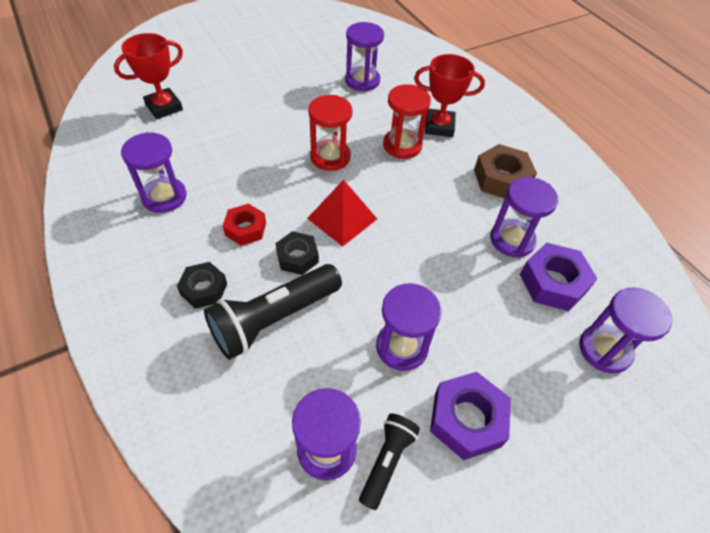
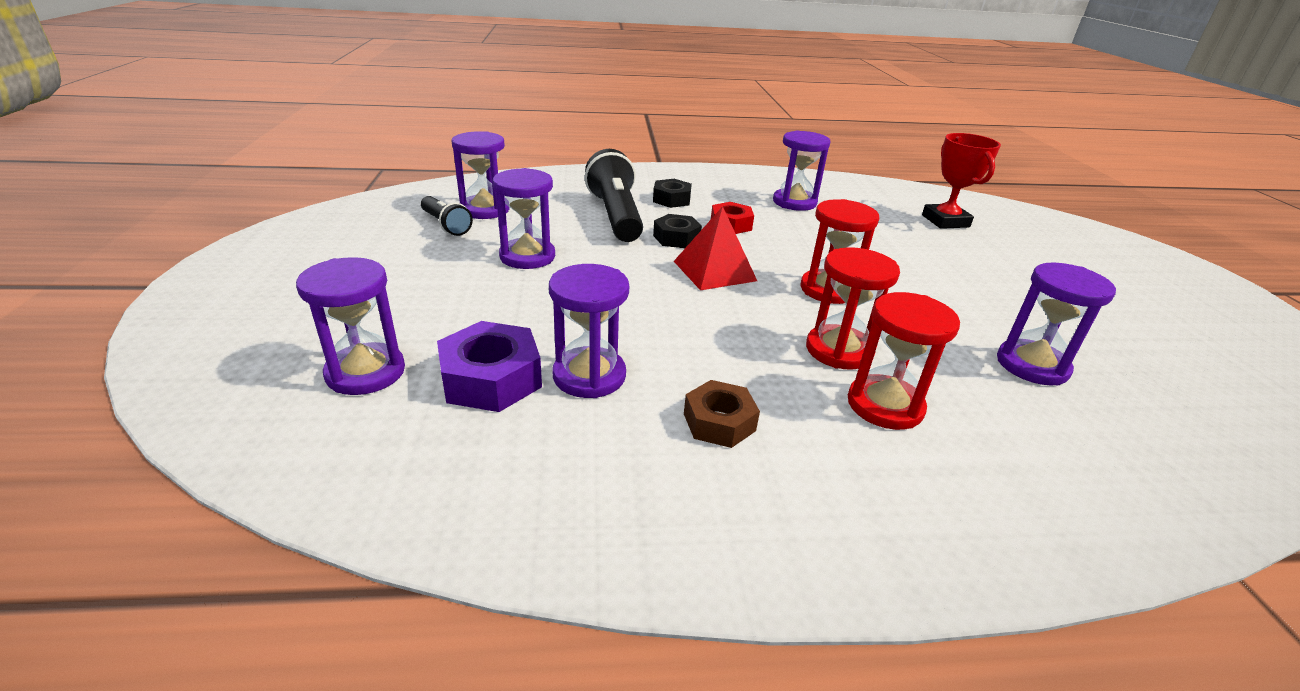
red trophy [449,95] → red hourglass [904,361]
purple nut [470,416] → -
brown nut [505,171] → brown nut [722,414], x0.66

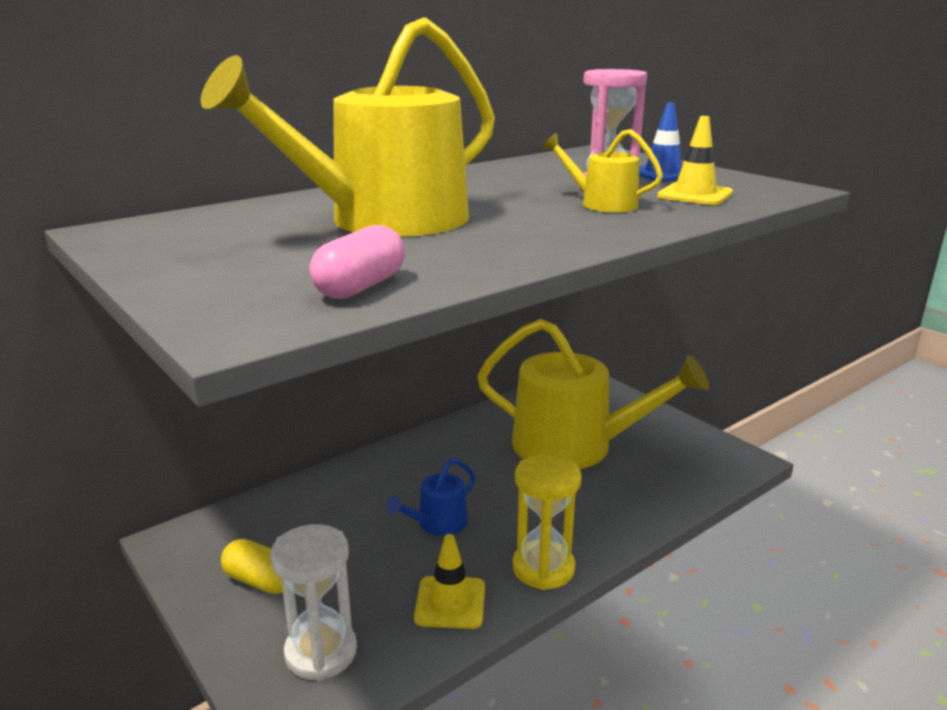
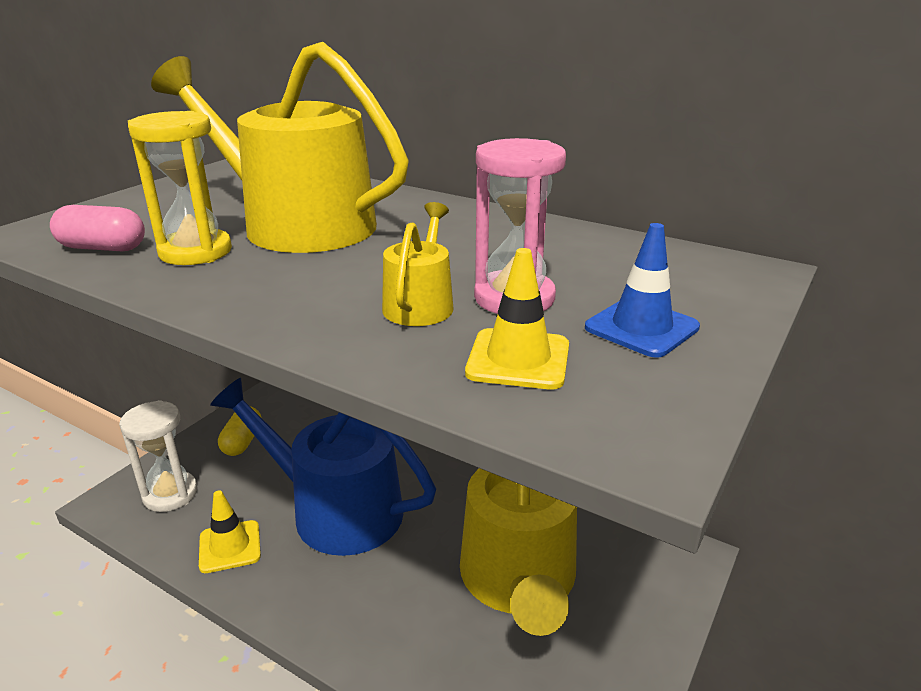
blue watering can [431,497] → blue watering can [323,467], x2.30
yellow hourglass [547,522] → yellow hourglass [180,188], moved

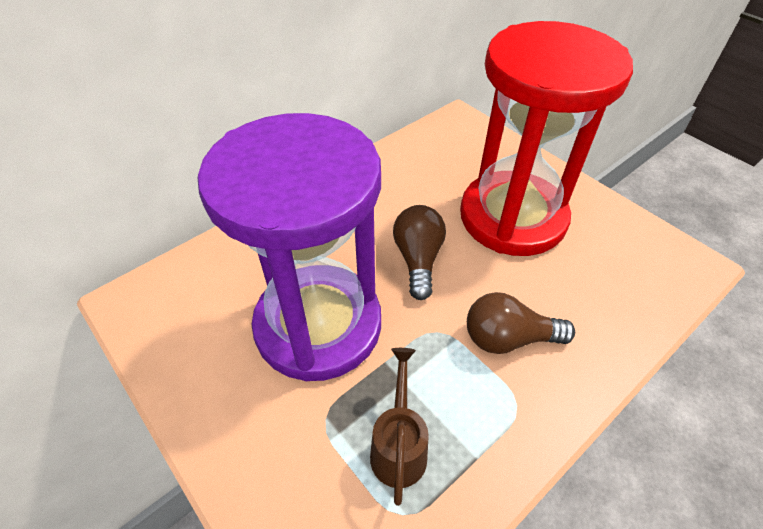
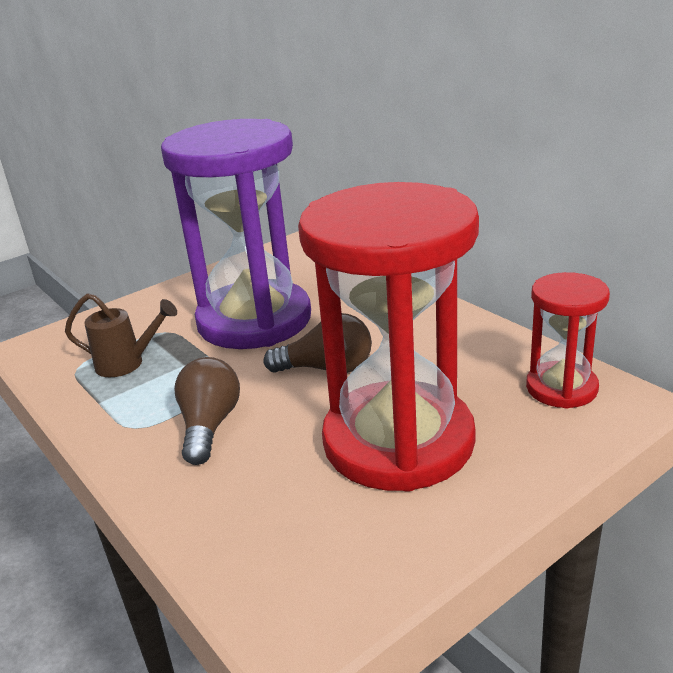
- → red hourglass [568,340]

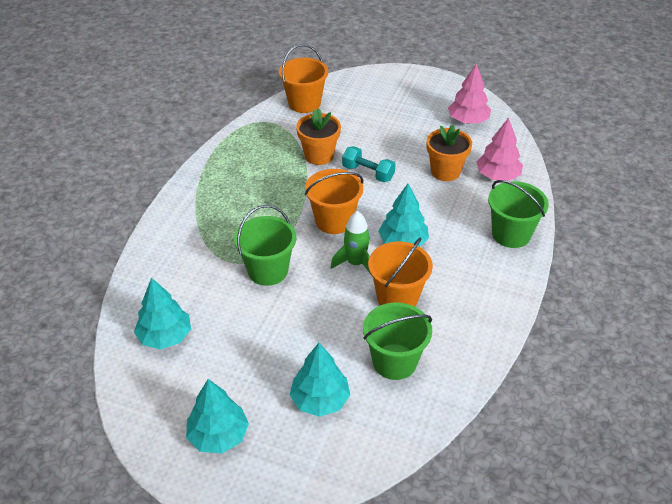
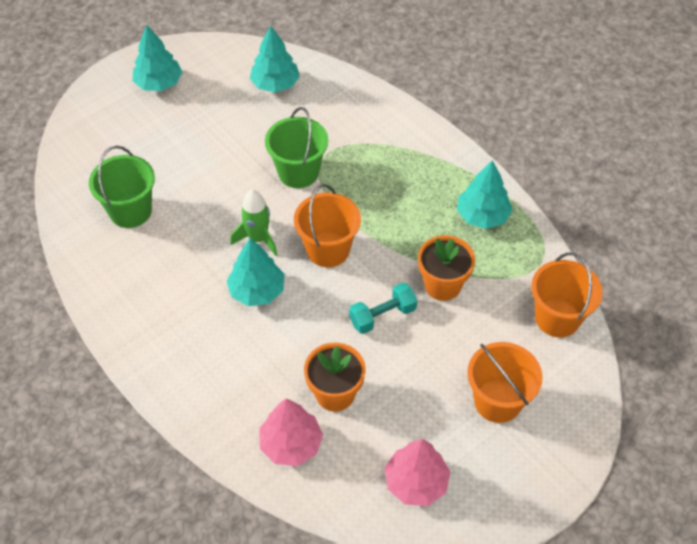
turquoise tree [320,380] → turquoise tree [485,194], moved
orange bucket [400,272] → orange bucket [505,382], moved
green bucket [518,214] → -

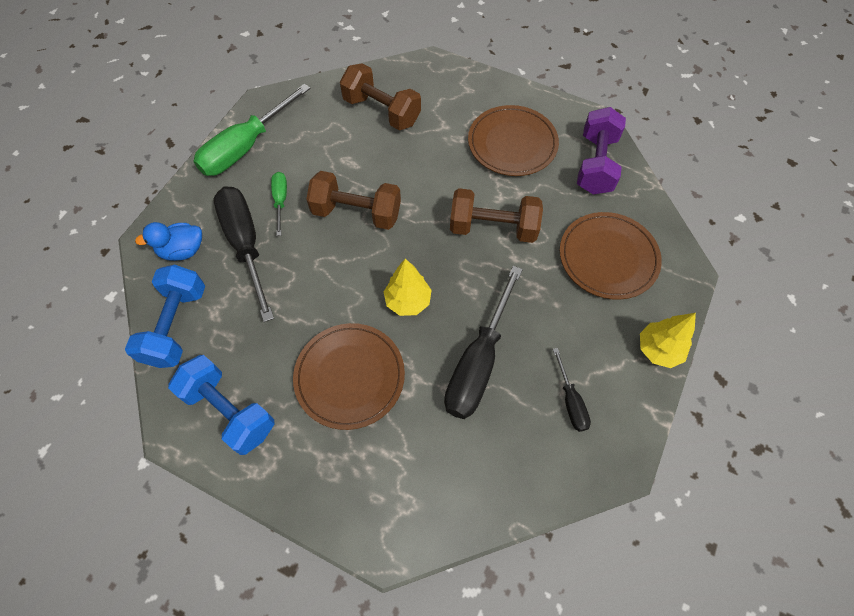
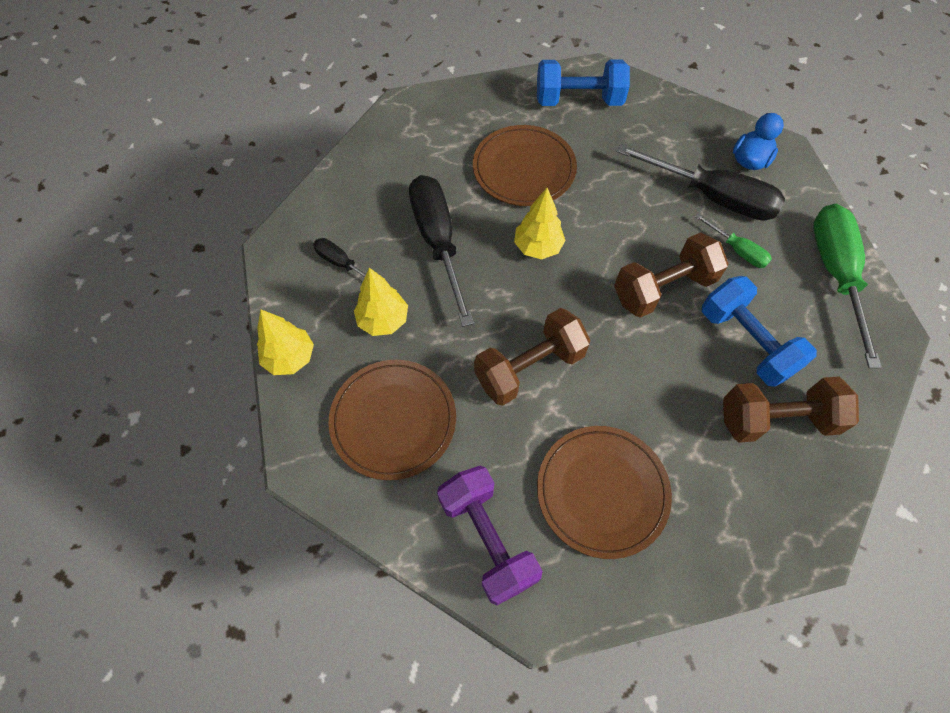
blue dumbbell [165,316] → blue dumbbell [759,331], moved
- → yellow tree [381,302]

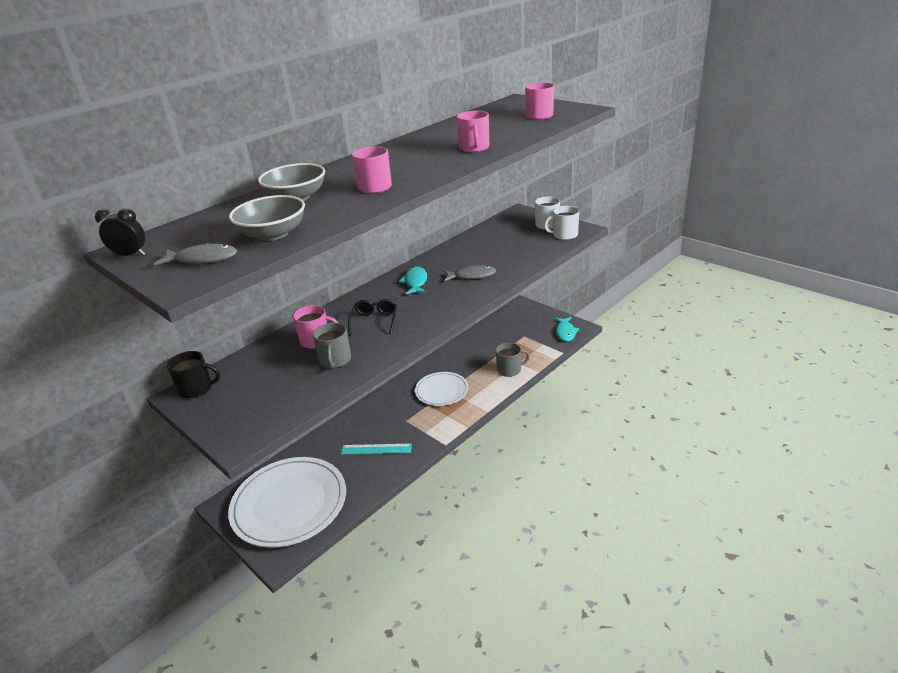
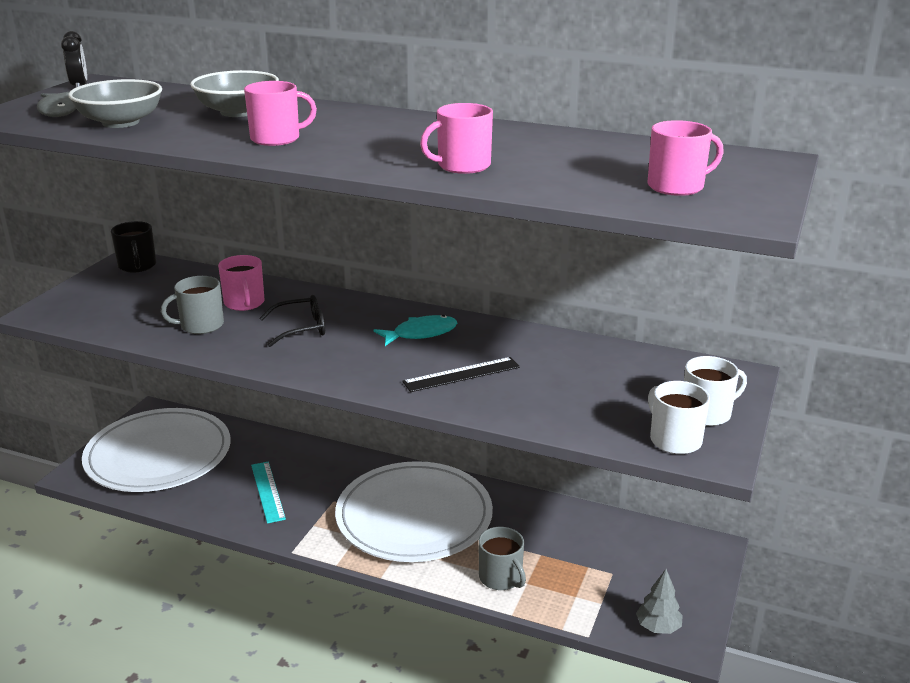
white plate [441,389] → white plate [414,511], x1.80
grey fish [470,273] → black ruler [461,374]
turquoise fish [567,329] → grey tree [659,601]

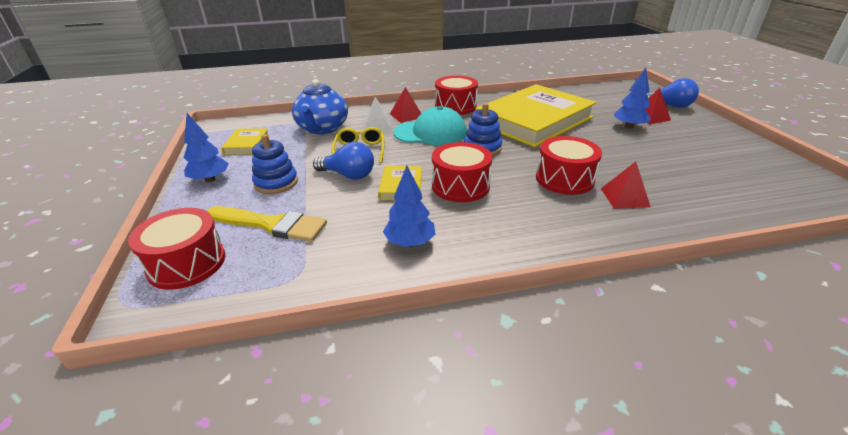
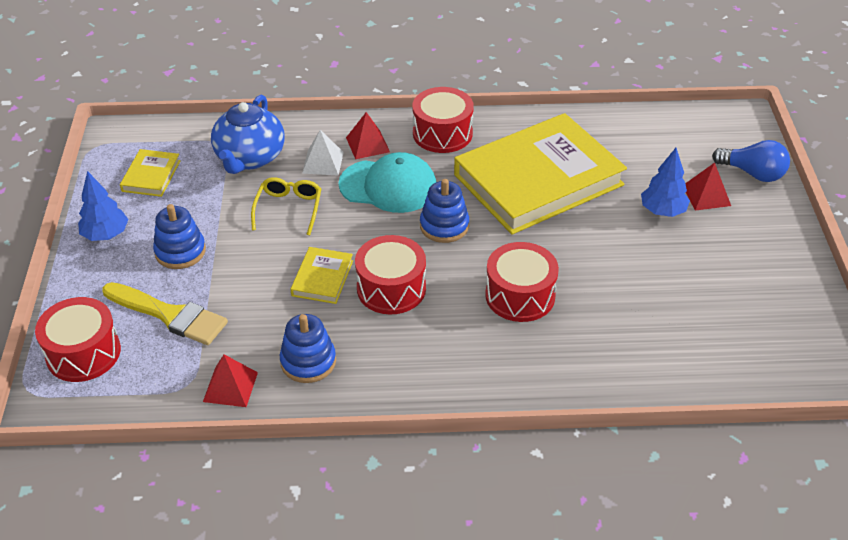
blue light bulb [343,161] → -
blue tree [409,206] → blue stacking toy [308,348]
red pyramid [626,185] → red pyramid [230,380], moved

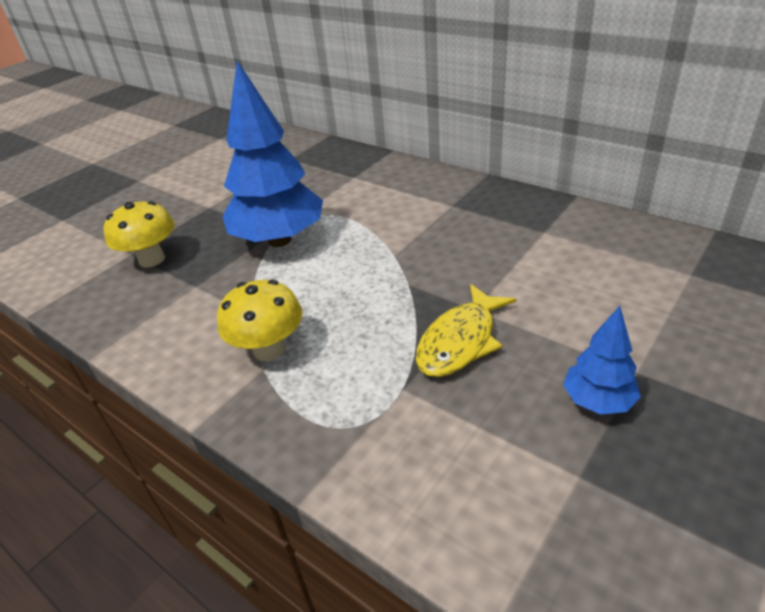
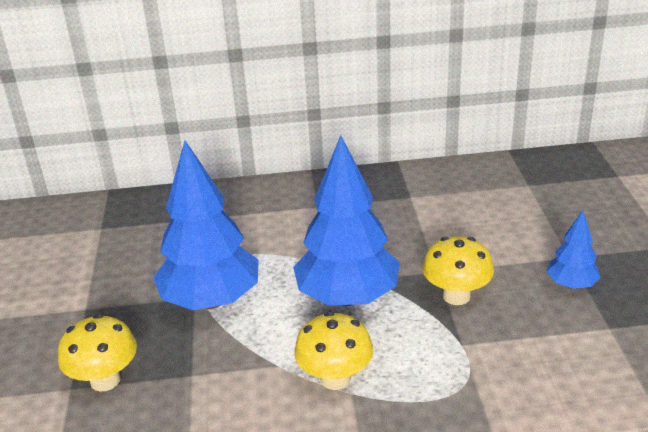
yellow fish [465,330] → yellow mushroom [458,270]
- → blue tree [346,220]

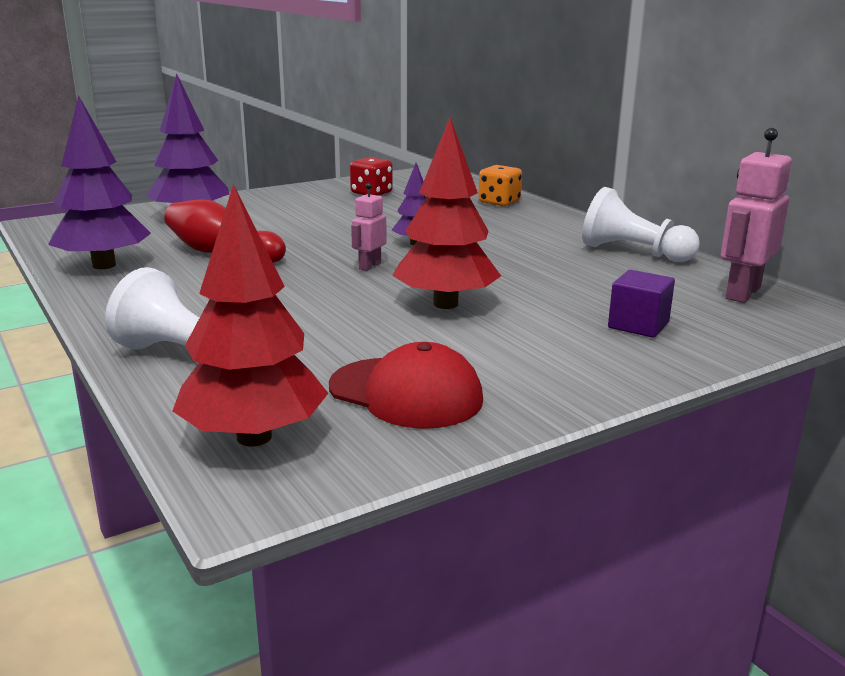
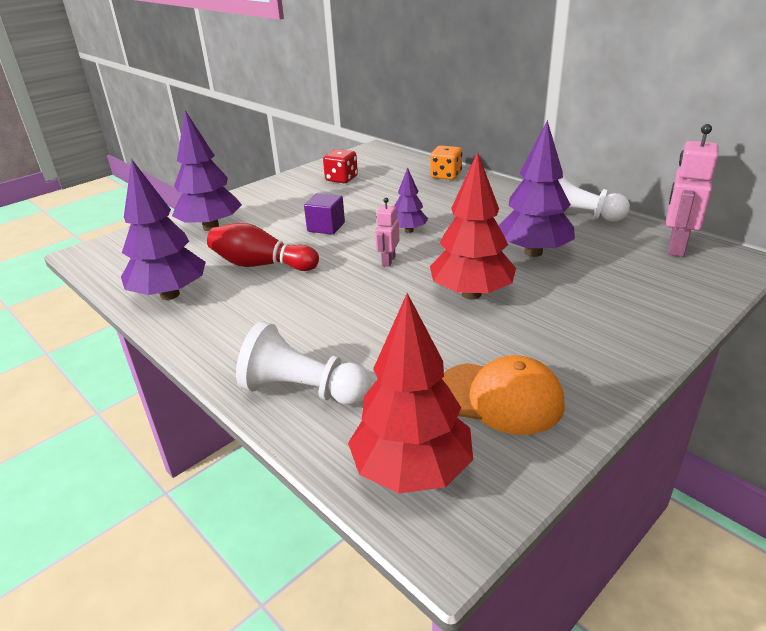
red cap [406,385] → orange cap [503,395]
purple cube [641,304] → purple cube [324,214], moved
- → purple tree [537,188]

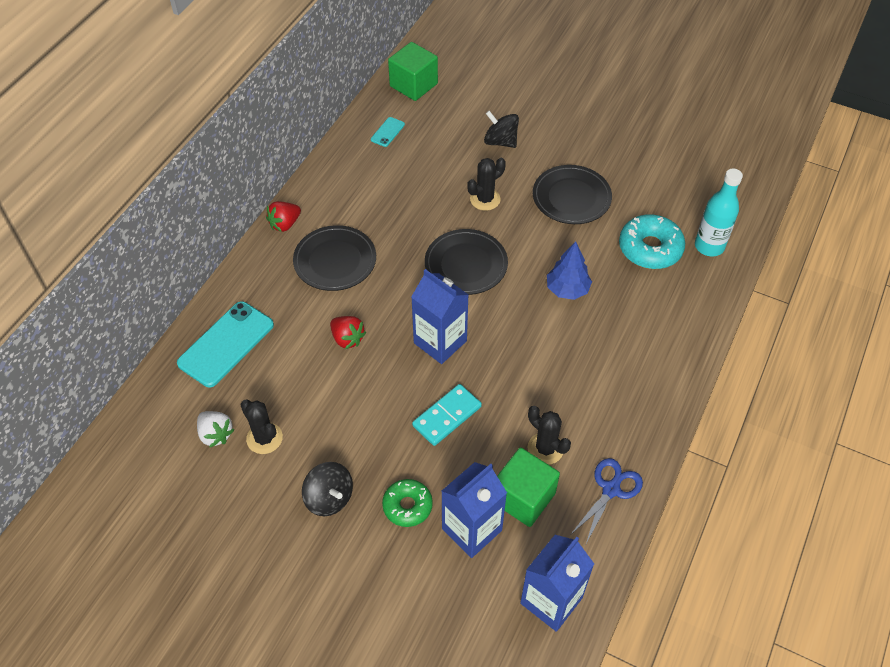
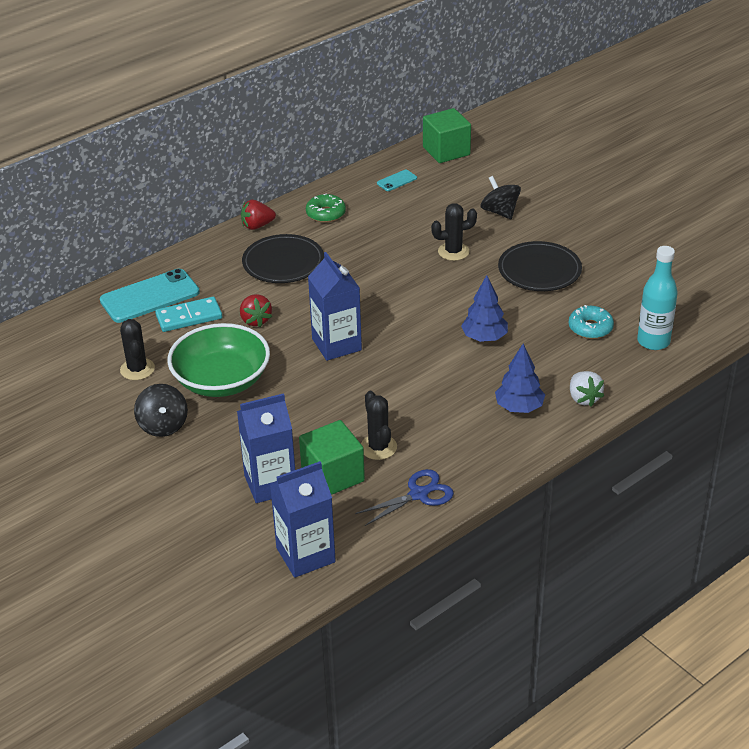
white strawberry [216,429] → white strawberry [587,389], moved
green donut [407,503] → green donut [326,208], moved
turquoise domino [447,415] → turquoise domino [188,314], moved
black plate [466,262] → -
turquoise donut [652,241] → turquoise donut [591,322], x0.65
- → green bowl [218,360]
- → blue tree [520,378]

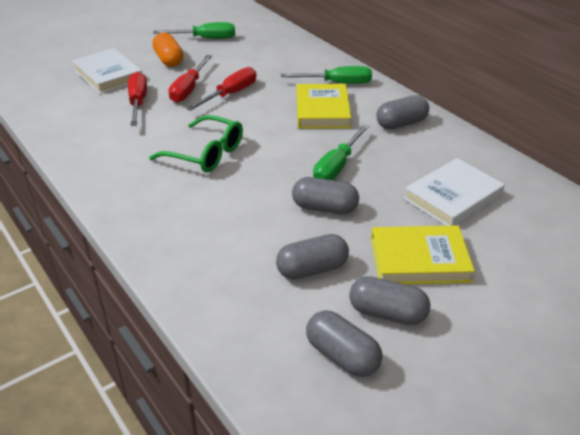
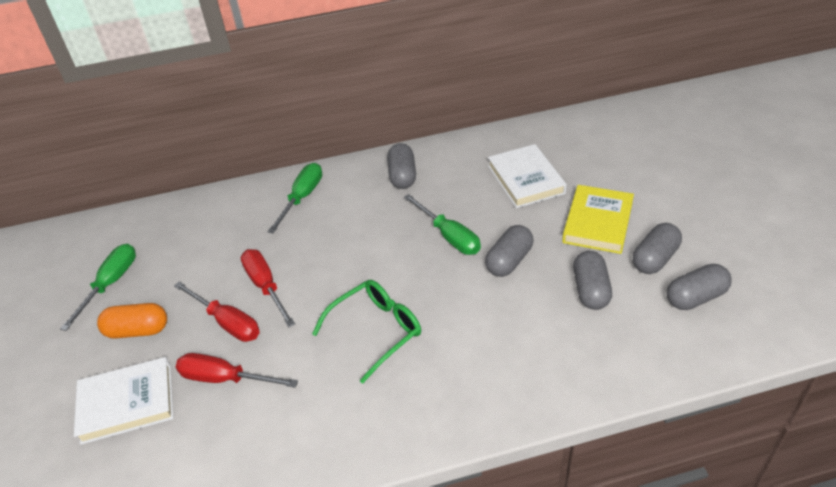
yellow book [324,106] → -

